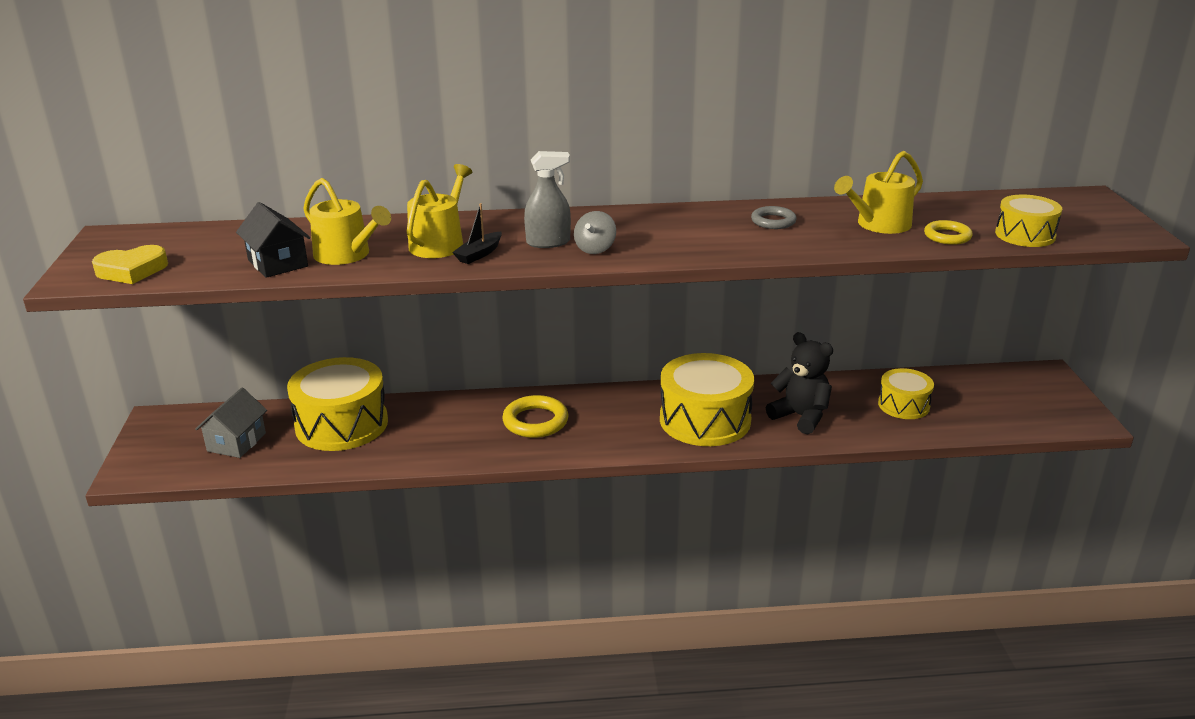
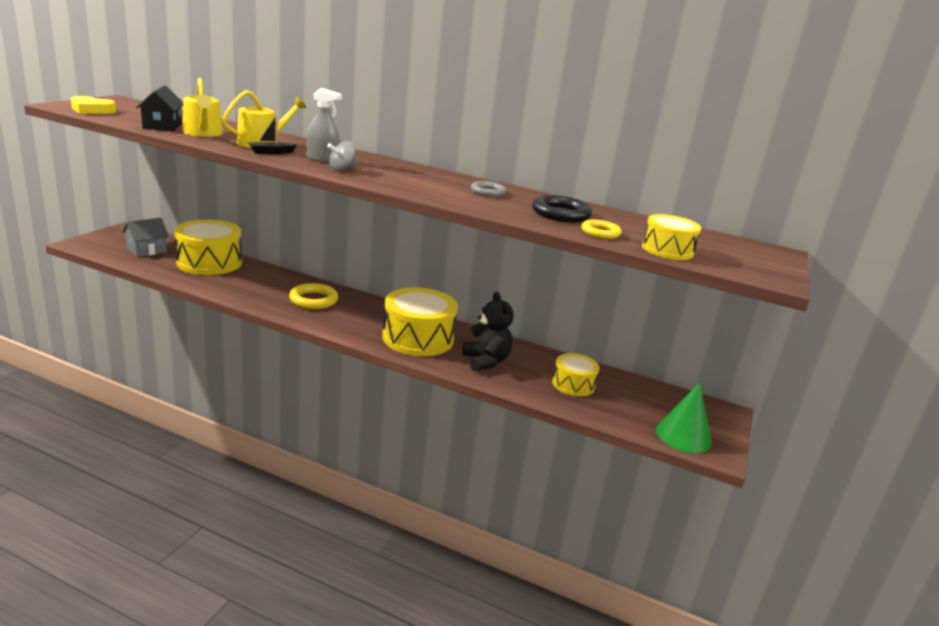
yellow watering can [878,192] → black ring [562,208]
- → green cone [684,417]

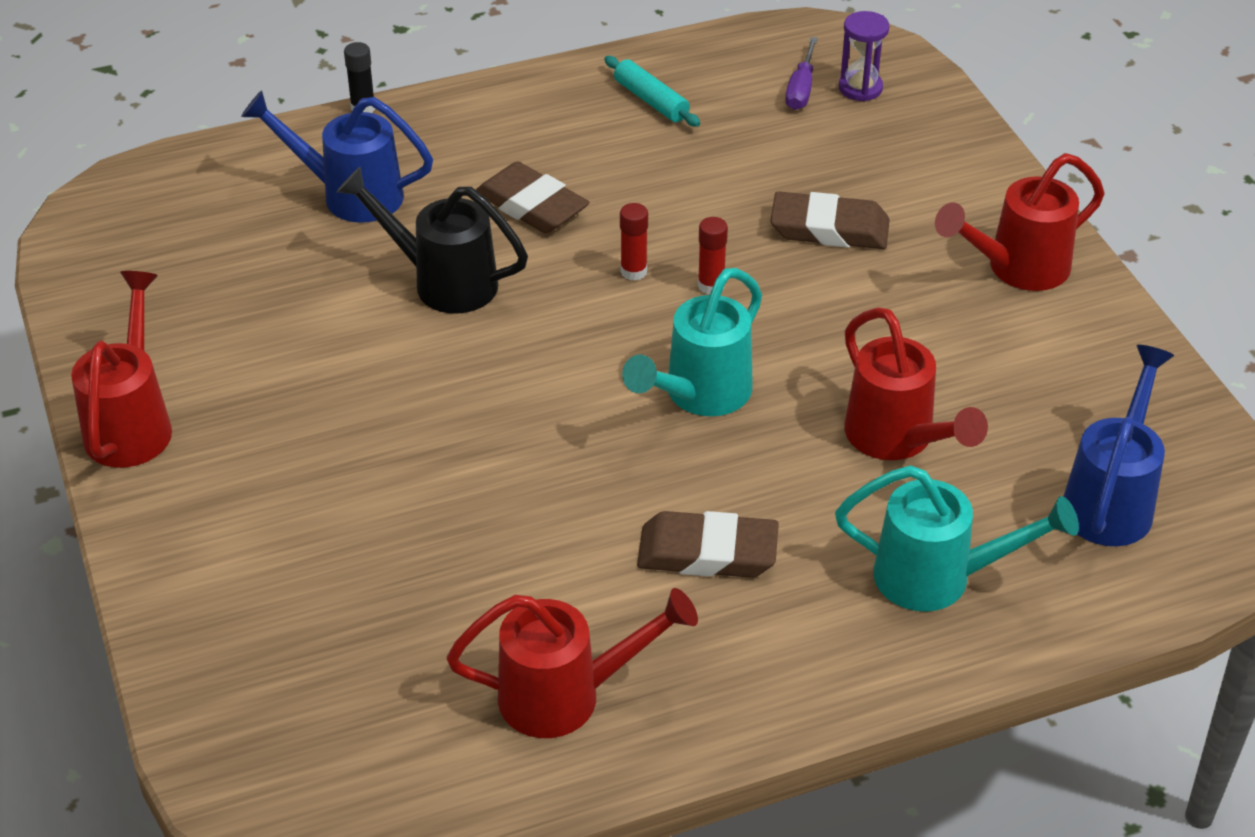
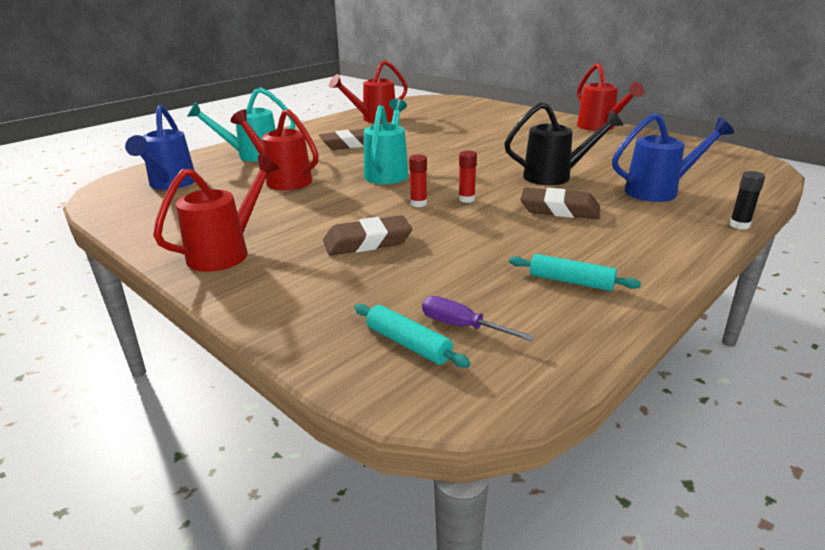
purple screwdriver [801,73] → purple screwdriver [478,318], 45 degrees counterclockwise
purple hourglass [864,56] → turquoise rolling pin [412,336]

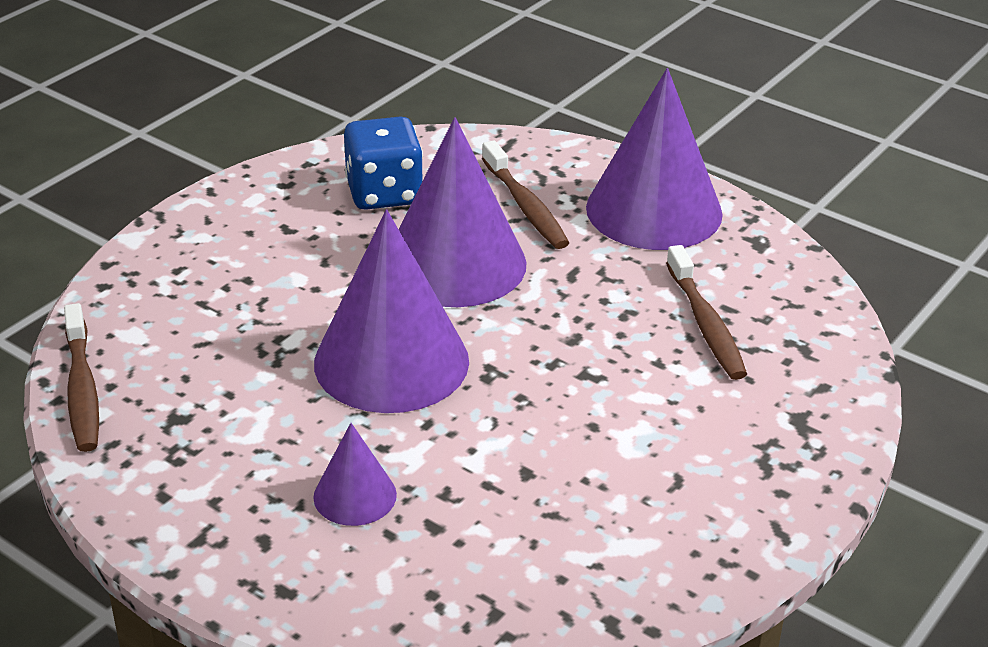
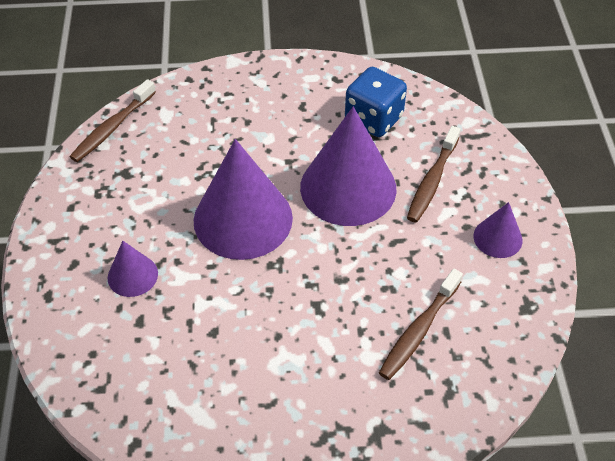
purple cone [654,159] → purple cone [498,230], x0.48

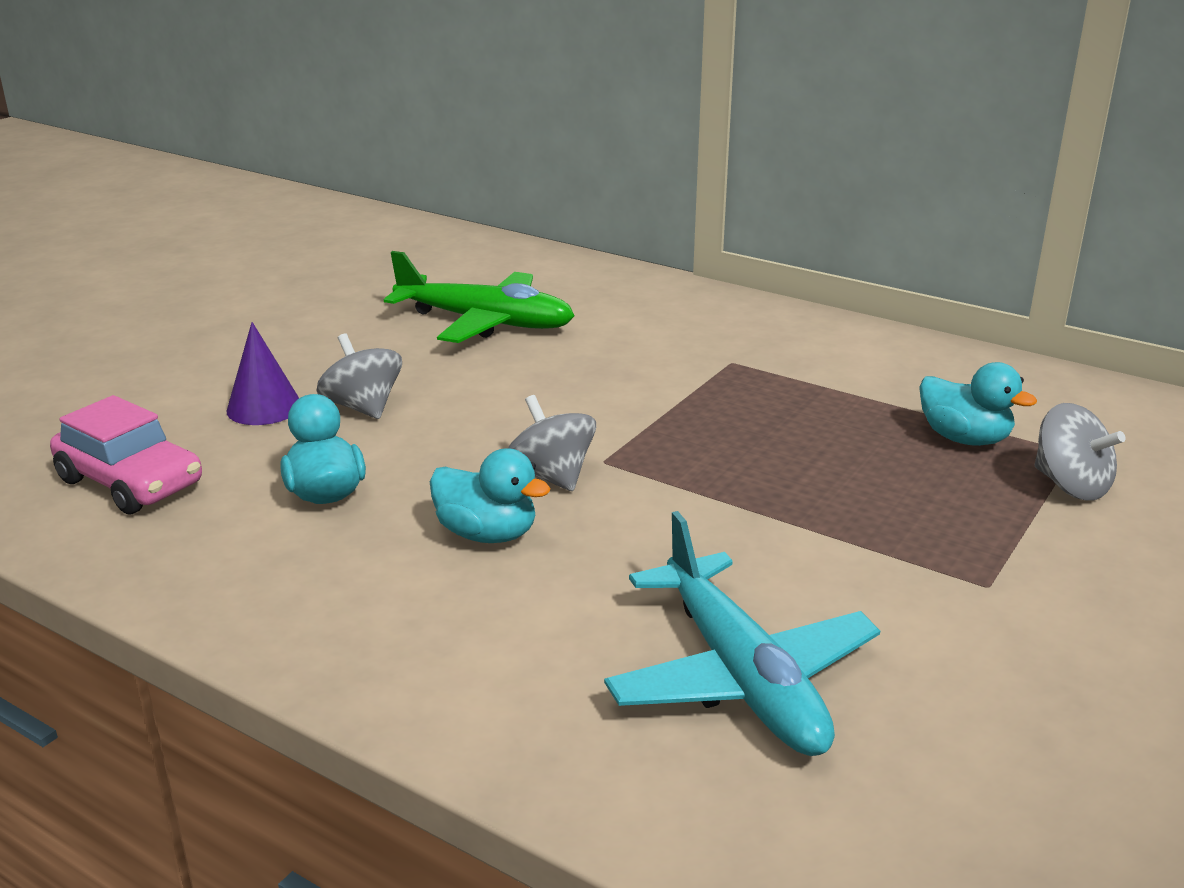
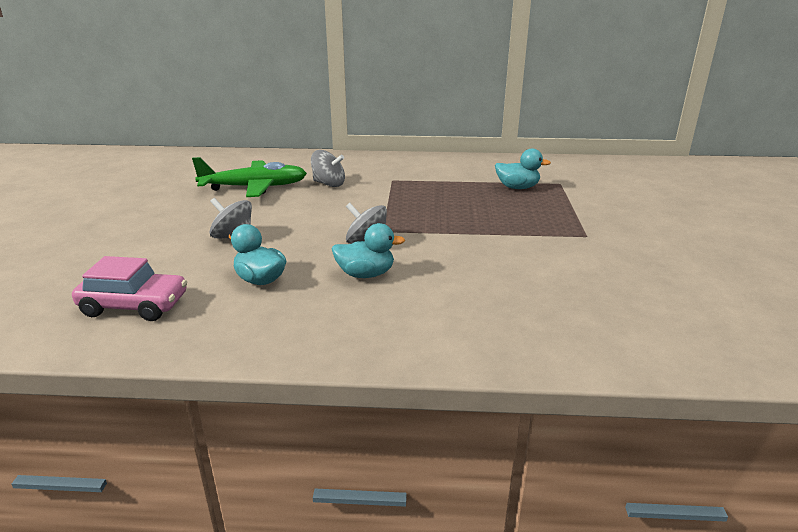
purple cone [262,373] → -
turquoise plane [742,633] → -
grey spinning top [1080,451] → grey spinning top [328,168], moved

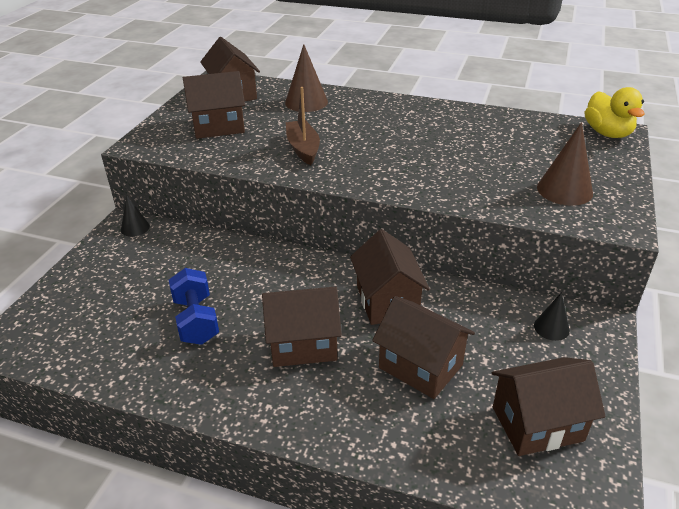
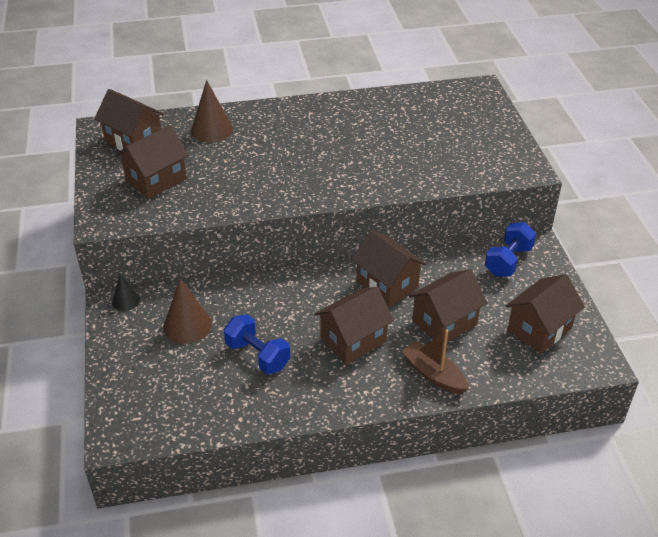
brown boat [303,126] → brown boat [435,361], moved
brown house [423,347] → brown house [448,306], 45 degrees counterclockwise
black cone [552,316] → blue dumbbell [511,249]
brown cone [565,164] → brown cone [187,311], moved
yellow duck [614,112] → -

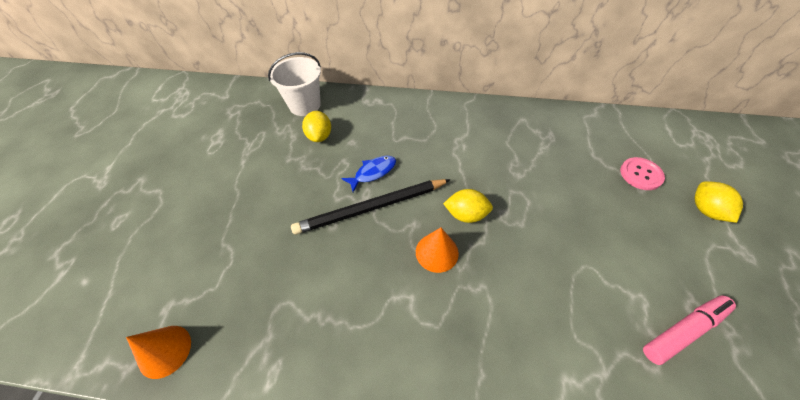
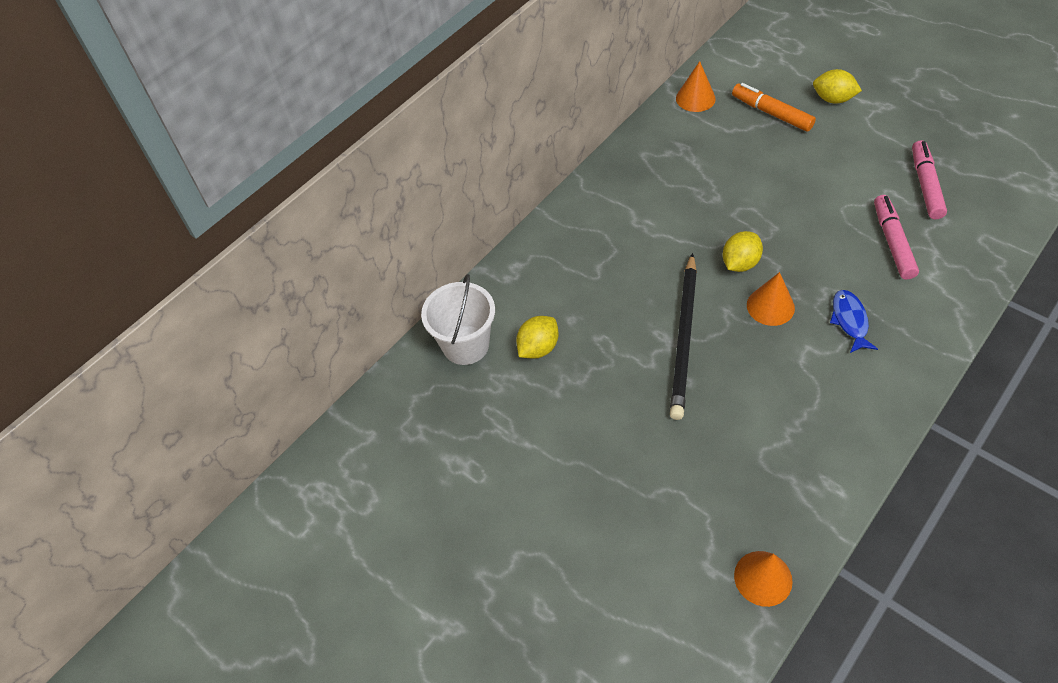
yellow lemon [316,126] → yellow lemon [537,337], 75 degrees counterclockwise
blue fish [368,174] → blue fish [854,321], moved
pink button [642,173] → orange marker [774,107]
- → orange cone [696,86]
- → pink marker [896,237]

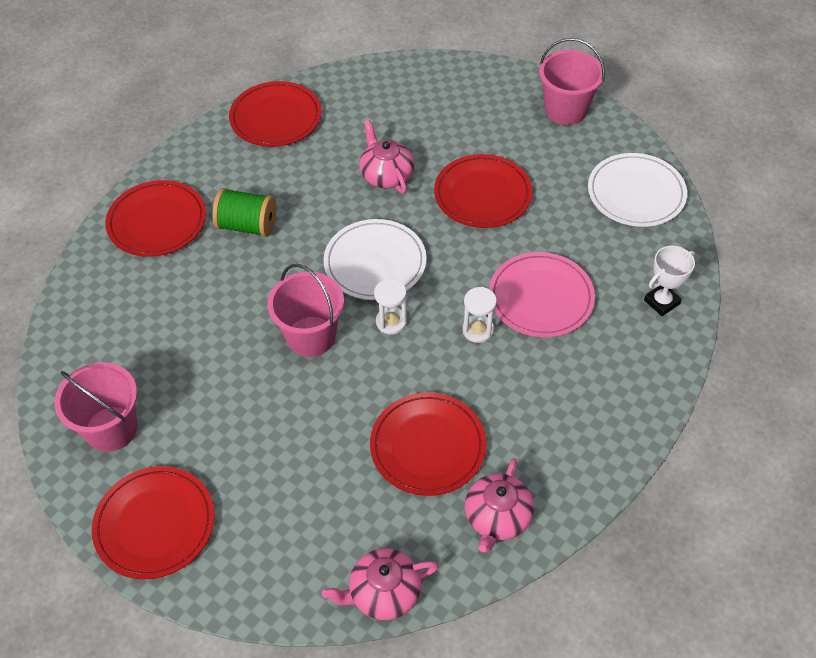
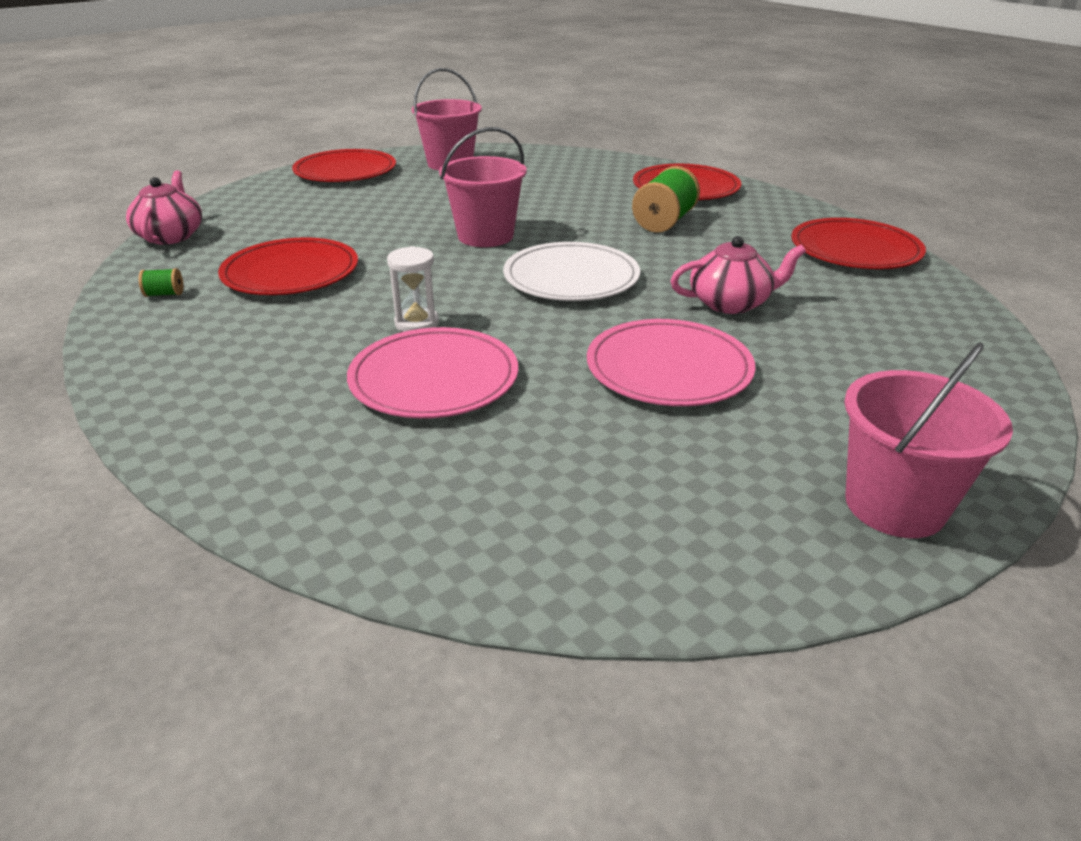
white hourglass [390,306] → -
red plate [483,191] → pink plate [671,362]
pink teapot [499,505] → green spool [161,282]
white plate [637,190] → -
white trophy [669,281] → -

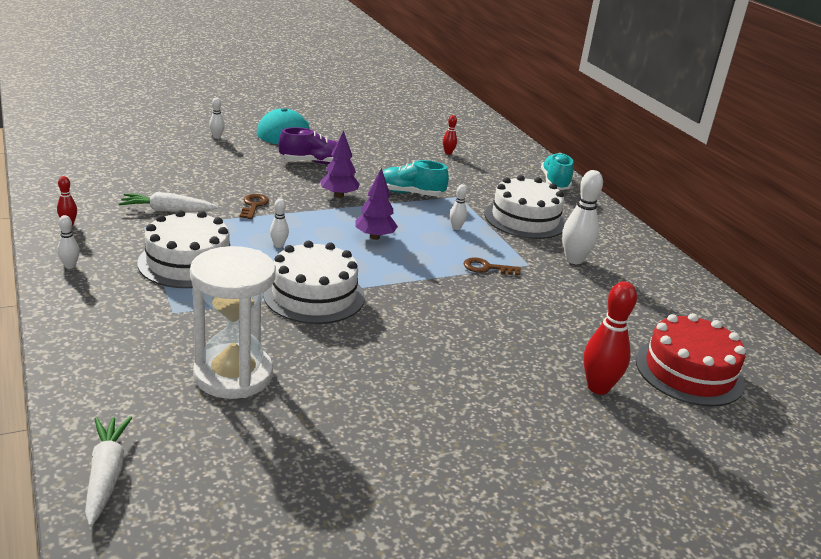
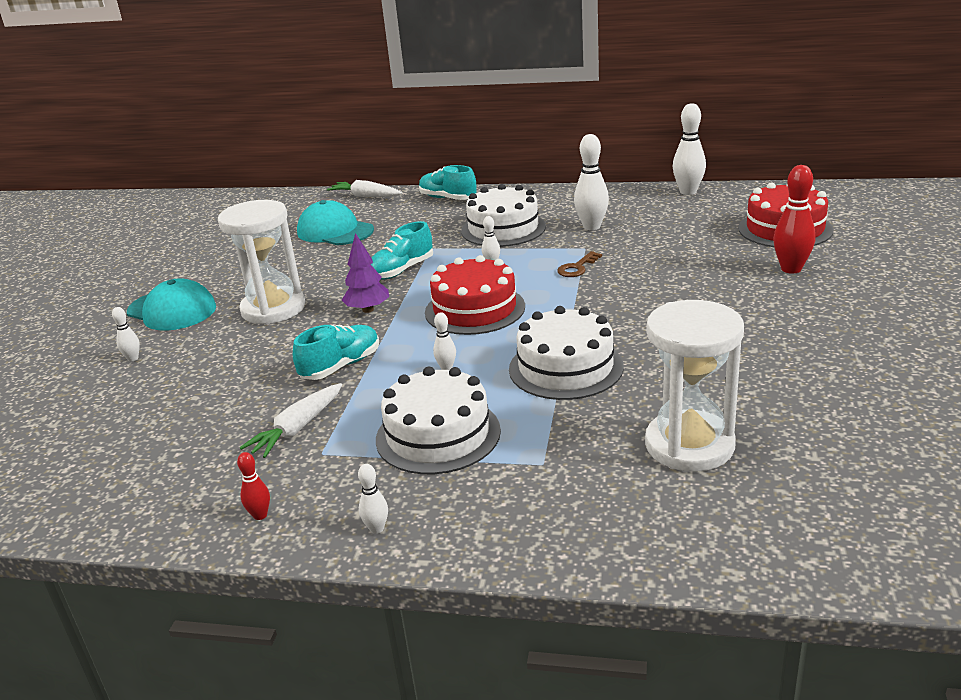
white carrot [108,471] → white carrot [364,188], moved
brown key [254,206] → turquoise shoe [336,352]
purple shoe [308,145] → white hourglass [261,262]
purple tree [376,204] → red cake [475,295]
red bowling pin [450,135] → turquoise cap [335,222]
- → white bowling pin [689,149]

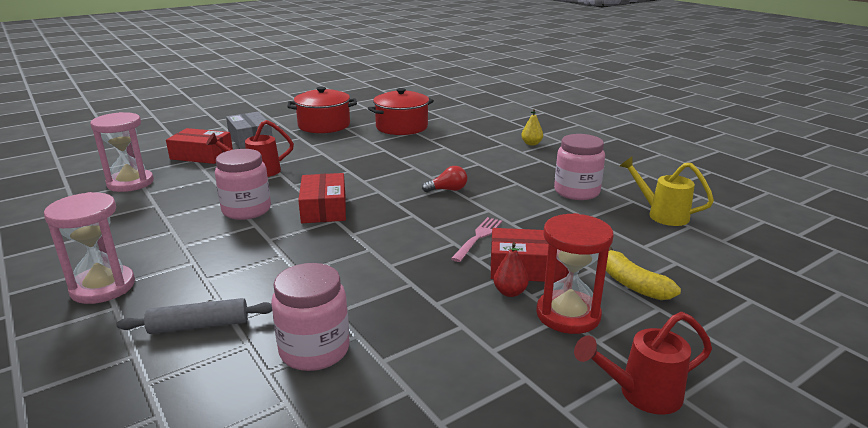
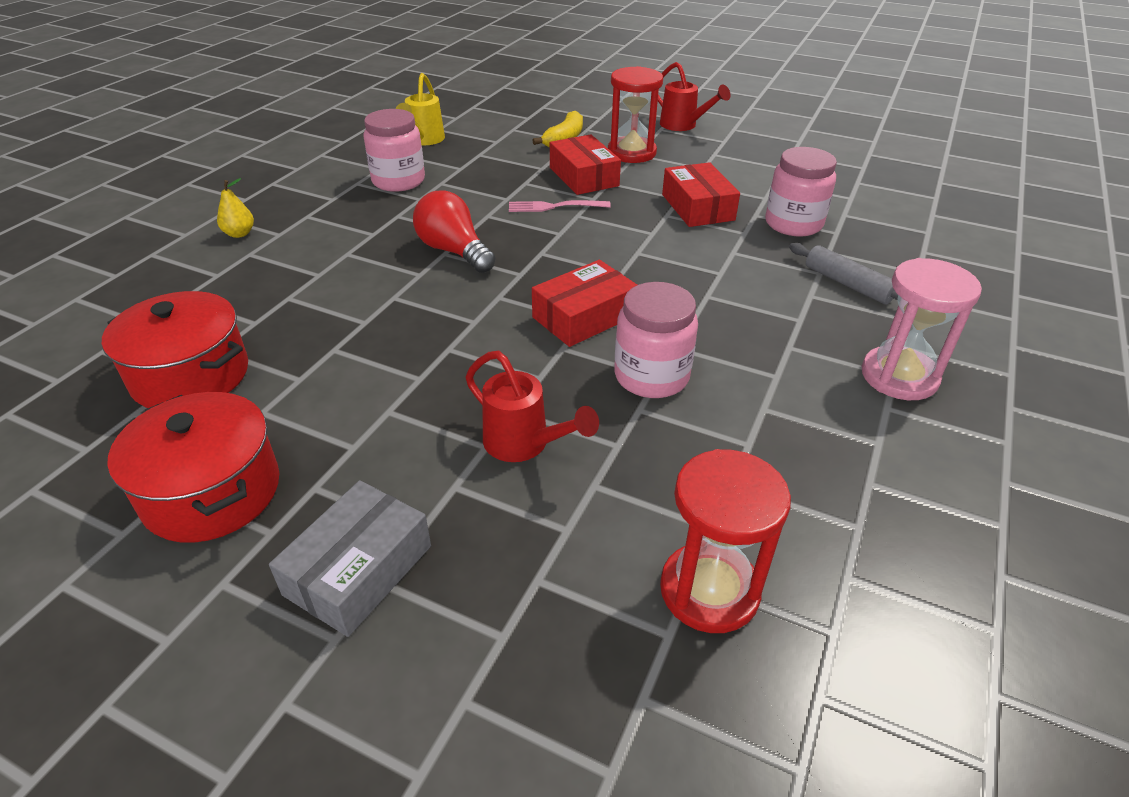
pink hourglass [122,152] → red hourglass [725,541]
red box [199,146] → red box [701,194], moved
red light bulb [444,179] → red light bulb [454,231], x1.68
red pear [511,269] → -

